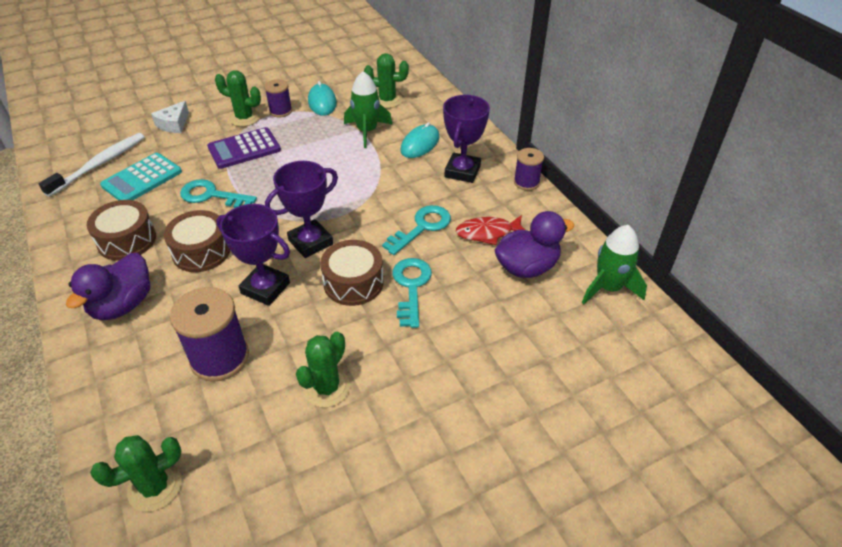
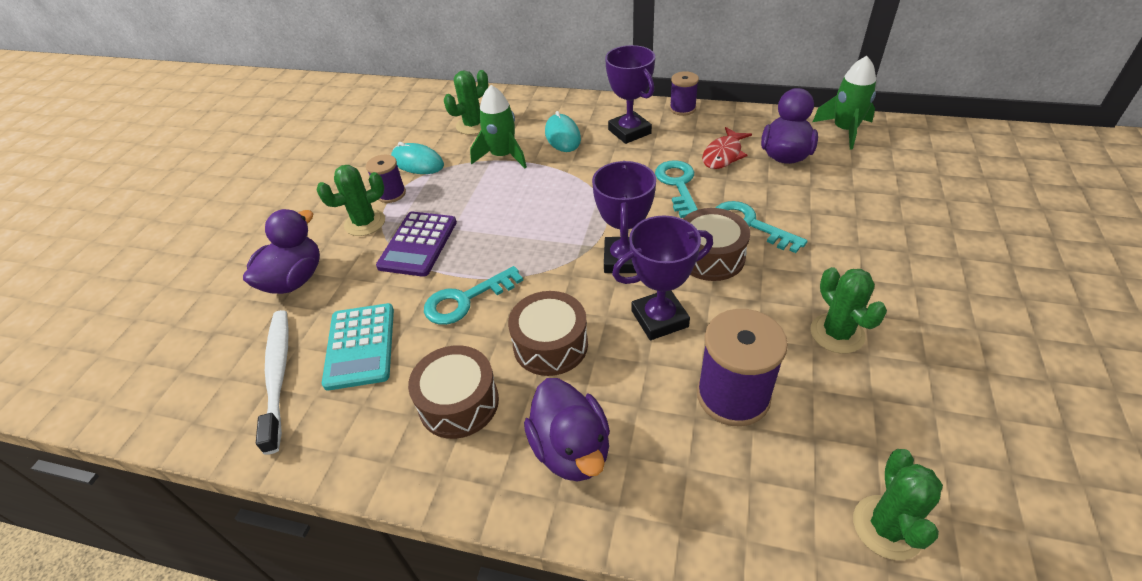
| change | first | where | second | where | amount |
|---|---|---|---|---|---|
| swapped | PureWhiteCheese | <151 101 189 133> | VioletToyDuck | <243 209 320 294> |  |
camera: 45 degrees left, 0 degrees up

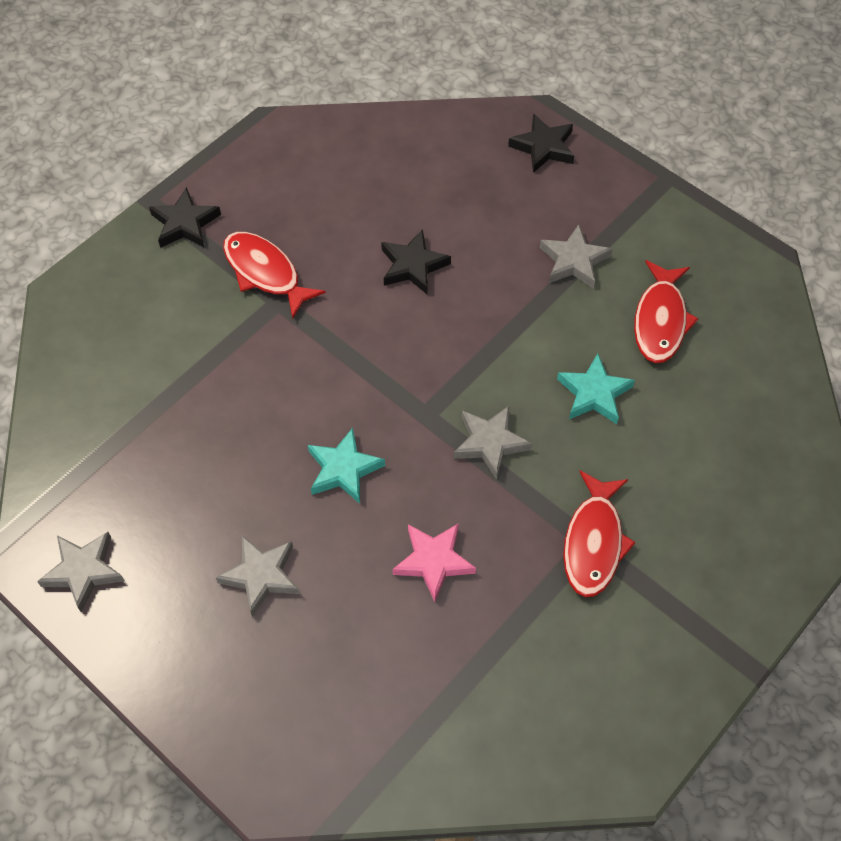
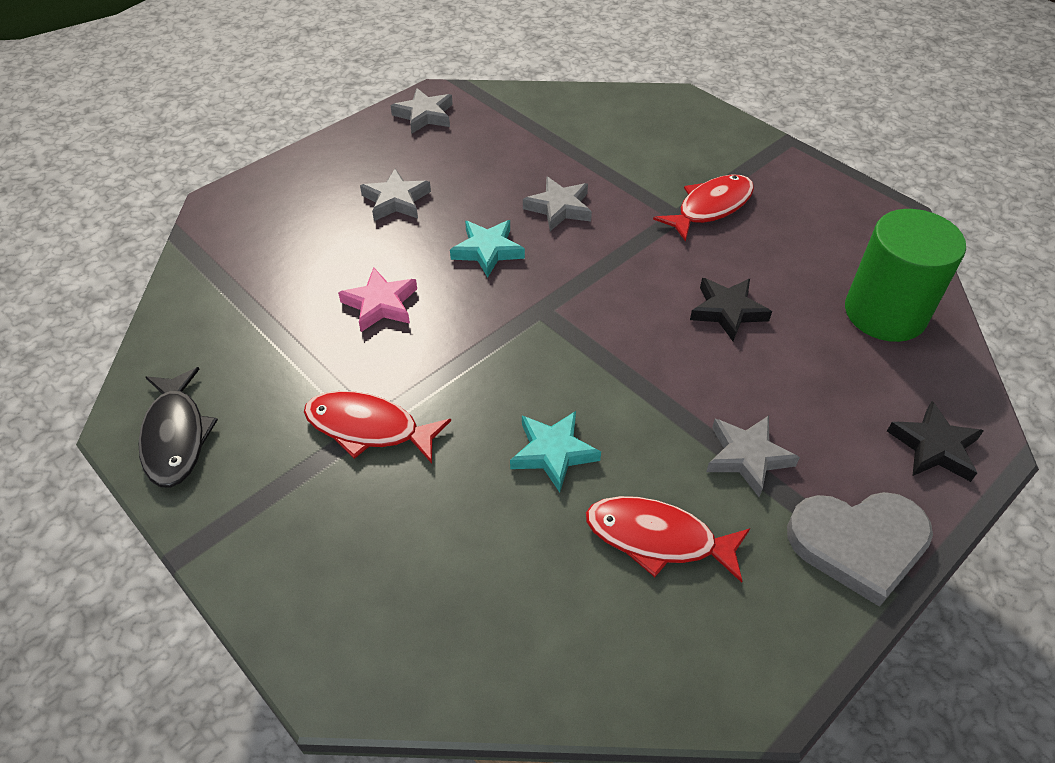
| change | first | where | second | where | amount |
|---|---|---|---|---|---|
| new |  |  | JetBlackFishFigure | <138 367 218 488> |  |
| shifted | AshGreyStarShape | <453 405 532 479> |  | <523 176 592 231> |  |
| new |  |  | AshGreyHeart | <787 492 933 607> |  |
| new |  |  | EmeraldSolidCylinder | <845 209 966 342> |  |
| gone | JetBlackStarShape | <149 187 221 248> |  |  |  |
camera: 95 degrees right, 10 degrees down

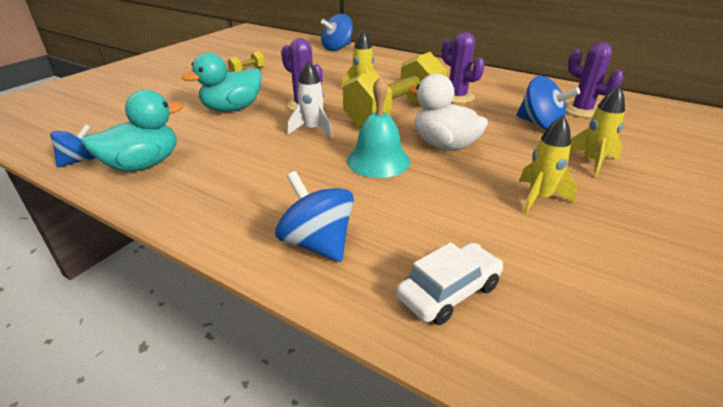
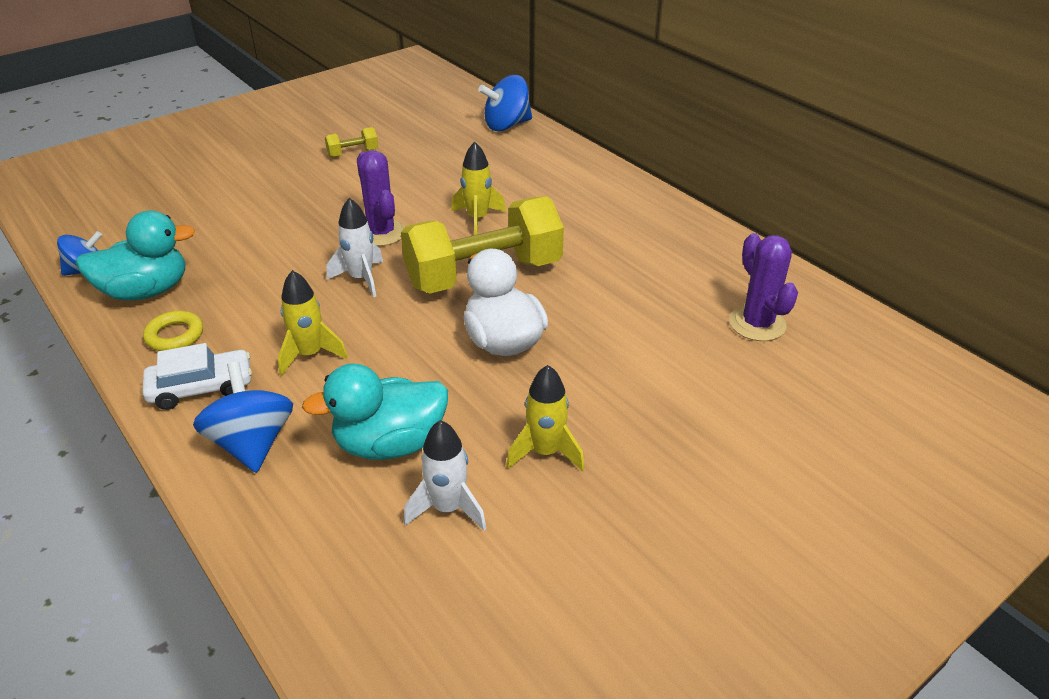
| change | first | where | second | where | amount |
|---|---|---|---|---|---|
| new |  |  | YellowTorus | <143 311 203 351> |  |
| shifted | PureWhiteCar | <396 242 503 325> |  | <143 343 252 410> |  |
| shifted | YellowSpaceship | <570 85 625 177> |  | <278 270 348 376> |  |
| shifted | AquaToyDuck | <182 52 262 112> |  | <302 363 448 460> |  |
| new |  |  | PureWhiteSpaceship | <404 420 486 531> |  |
| gone | AquaHandBell | <347 76 410 178> |  |  |  |
| gone | VioletCactus | <441 32 485 103> |  |  |  |
| gone | RoyalBlueToyTop | <516 76 580 130> |  |  |  |
camera: 20 degrees right, 5 degrees up

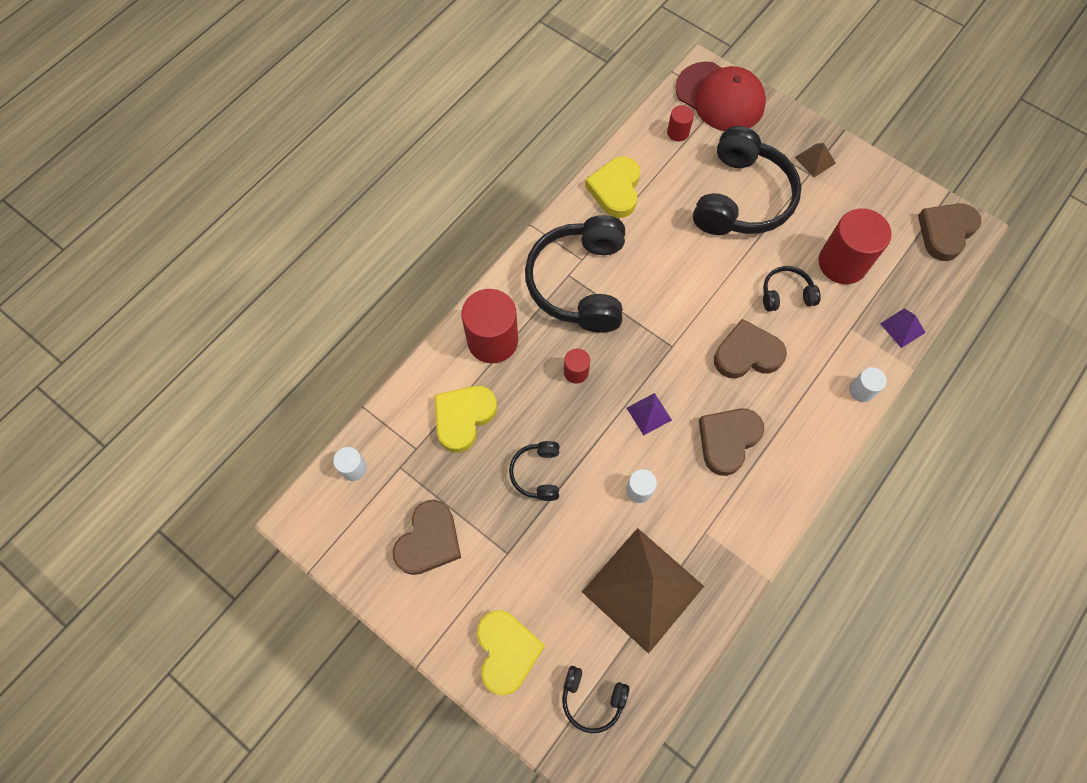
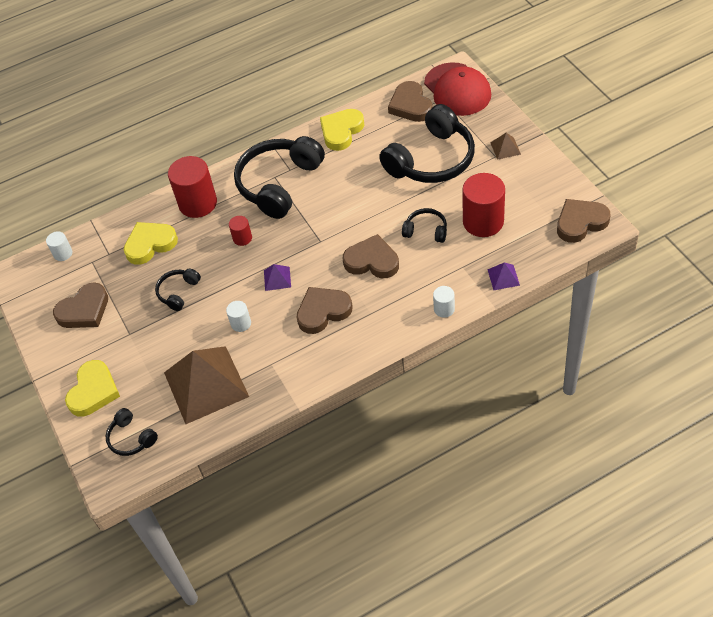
| change | first | where | second | where | amount |
|---|---|---|---|---|---|
| swapped | ScarletSolidCylinder | <667 105 694 141> | DarkBrownHeart | <388 81 432 122> |  |
camera: 30 degrees right, 15 degrees down

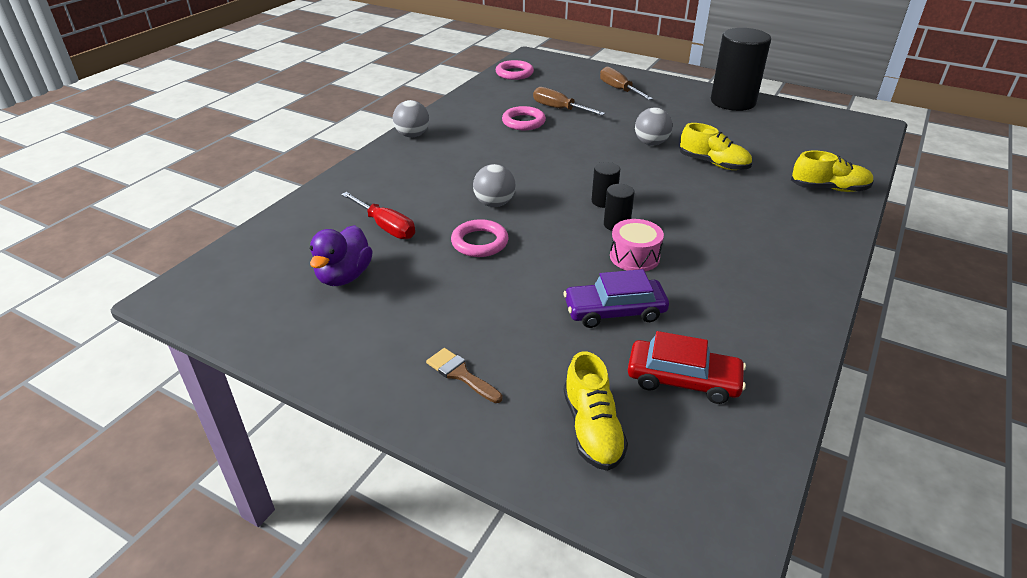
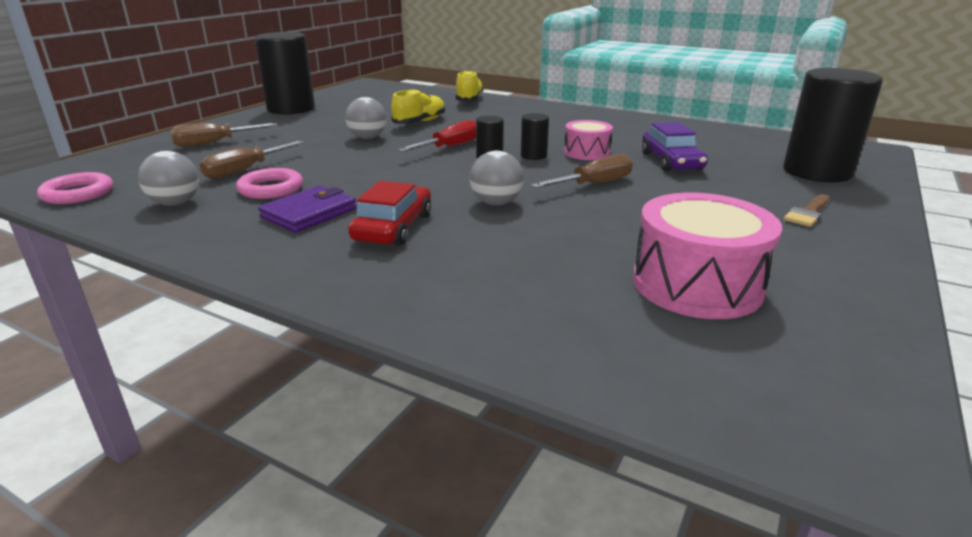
| change | first | where | second | where | amount |
|---|---|---|---|---|---|
| shifted | AshGreySphere | <393 100 429 138> |  | <138 151 199 206> |  |
| new |  |  | VioletBillfold | <258 185 357 233> |  |
| shifted | ScarletCar | <628 331 746 404> |  | <348 181 431 246> |  |
| shifted | ScarletScrewdriver | <341 192 415 239> |  | <398 120 476 152> |  |
| new |  |  | DarkBrownScrewdriver | <531 154 633 188> |  |
| swapped | VioletToyDuck | <310 225 373 286> | RosySnareDrum | <633 193 782 319> |  |
| swapped | YellowShoe | <564 351 628 471> | JetBlackSolidCylinder | <783 68 883 182> |  |
| gone | RosyTorus | <451 219 509 257> |  |  |  |
camera: 90 degrees left, 10 degrees down

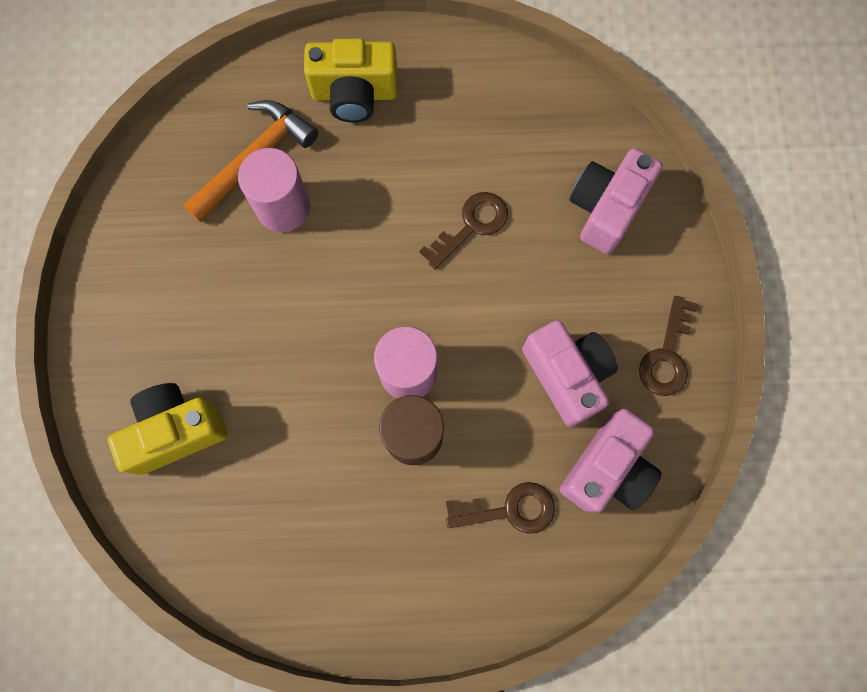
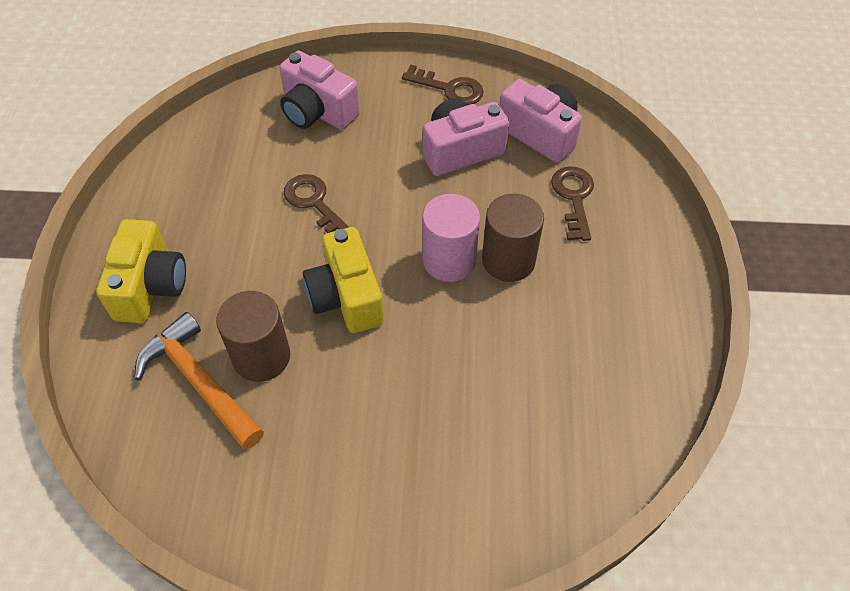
| change | first | where | second | where | amount |
|---|---|---|---|---|---|
| repainted | RosySolidCylinder | <238 148 310 232> | DarkBrownSolidCylinder | <216 291 290 382> |  |
| shifted | YellowCamera | <108 383 228 475> |  | <303 227 384 333> |  |
camera: 85 degrees left, 20 degrees down

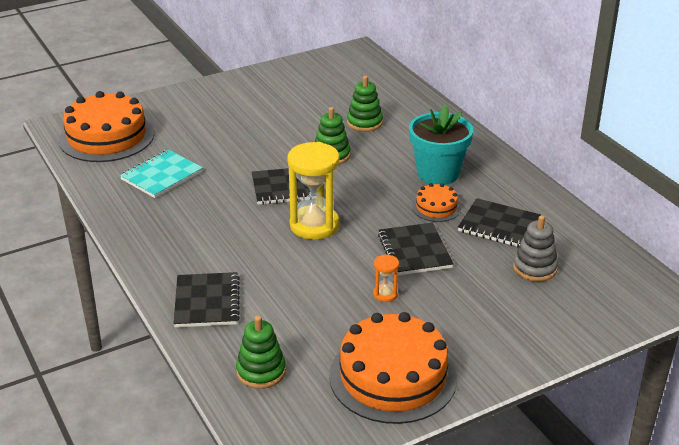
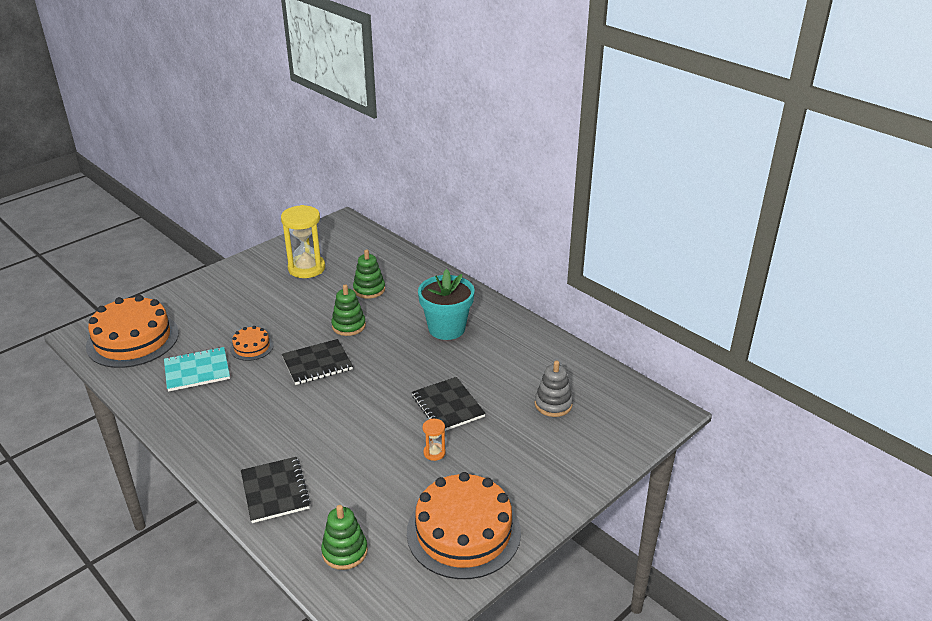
| change | first | where | second | where | amount |
|---|---|---|---|---|---|
| rotated | AquaExerciseBook | <120 150 203 198> |  | <164 347 230 392> | 45 degrees clockwise |
| shifted | OrangeLayerCake | <412 183 461 222> |  | <230 326 274 361> |  |
| shifted | YellowSandglass | <287 142 340 240> |  | <281 205 325 278> |  |
| gone | JetBlackExerciseBook | <458 198 541 247> |  |  |  |
camera: 15 degrees left, 0 degrees up

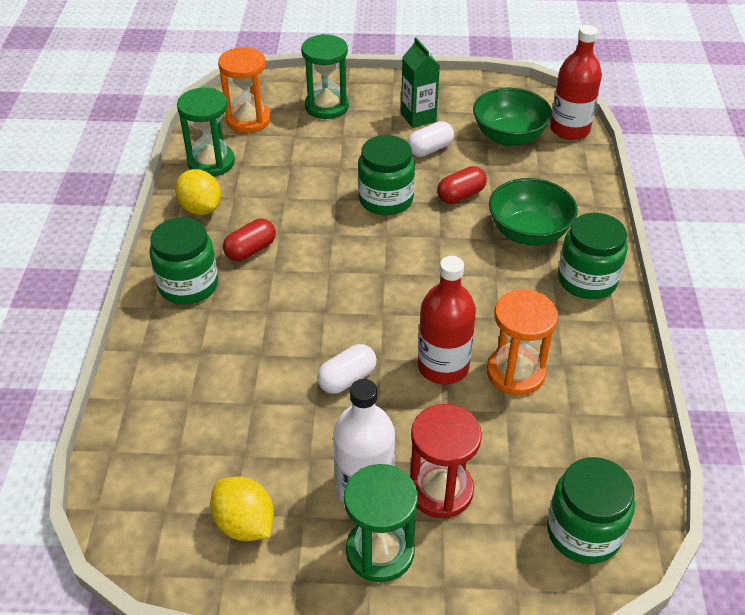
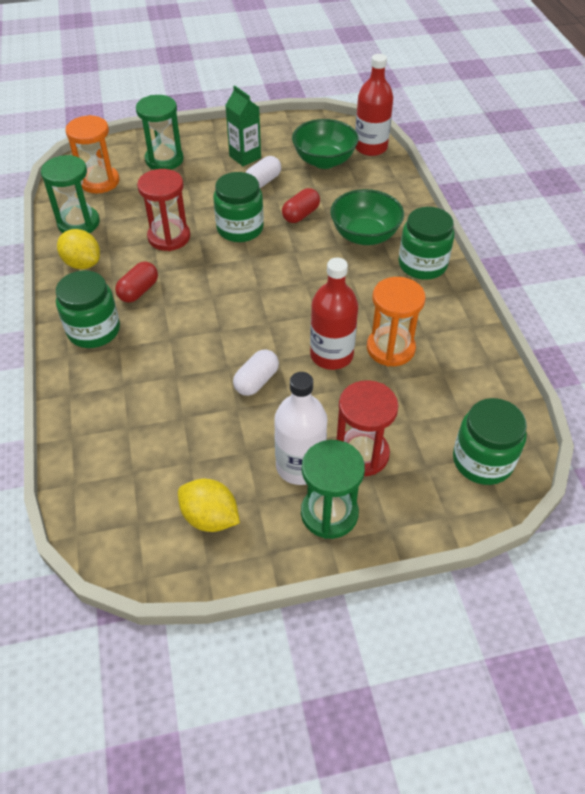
| change | first | where | second | where | amount |
|---|---|---|---|---|---|
| new |  |  | ScarletSandglass | <137 169 190 251> |  |
camera: 15 degrees left, 5 degrees up

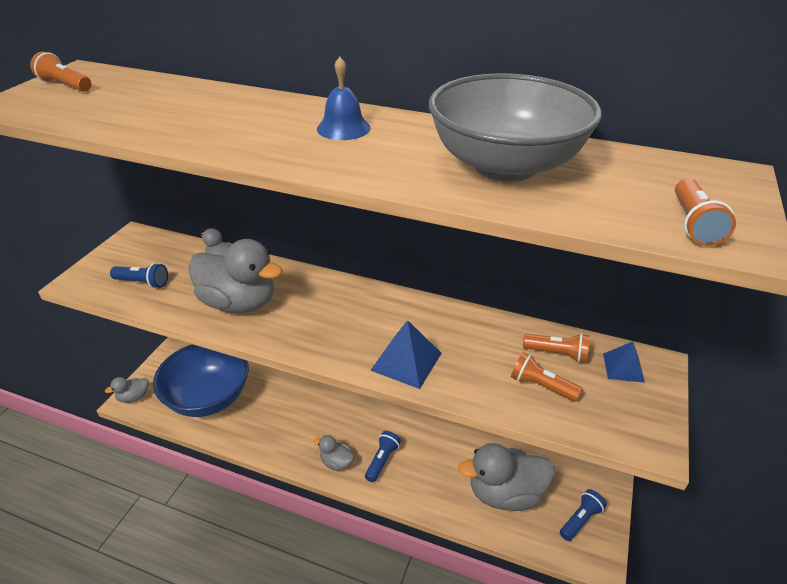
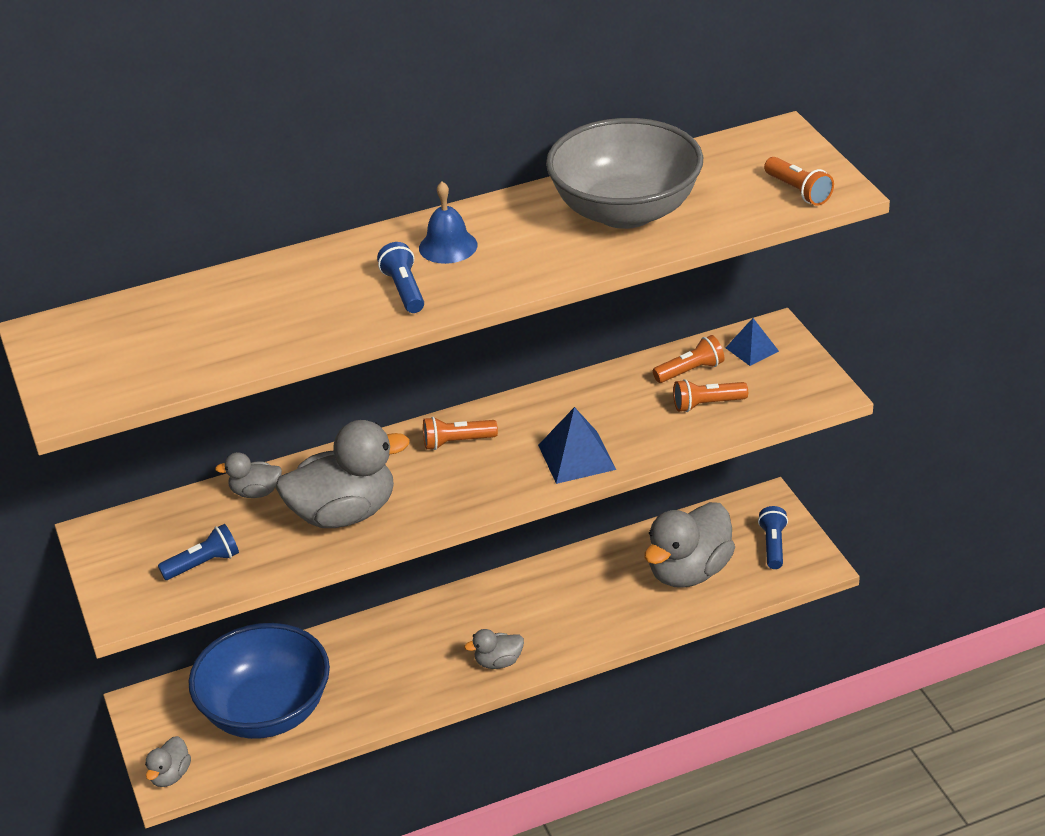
| change | first | where | second | where | amount |
|---|---|---|---|---|---|
| shifted | RoyalBluePocketTorch | <365 431 401 482> |  | <377 242 424 313> |  |
| shifted | OrangePocketTorch | <30 52 91 92> |  | <423 417 498 450> |  |
camera: 40 degrees left, 0 degrees up

